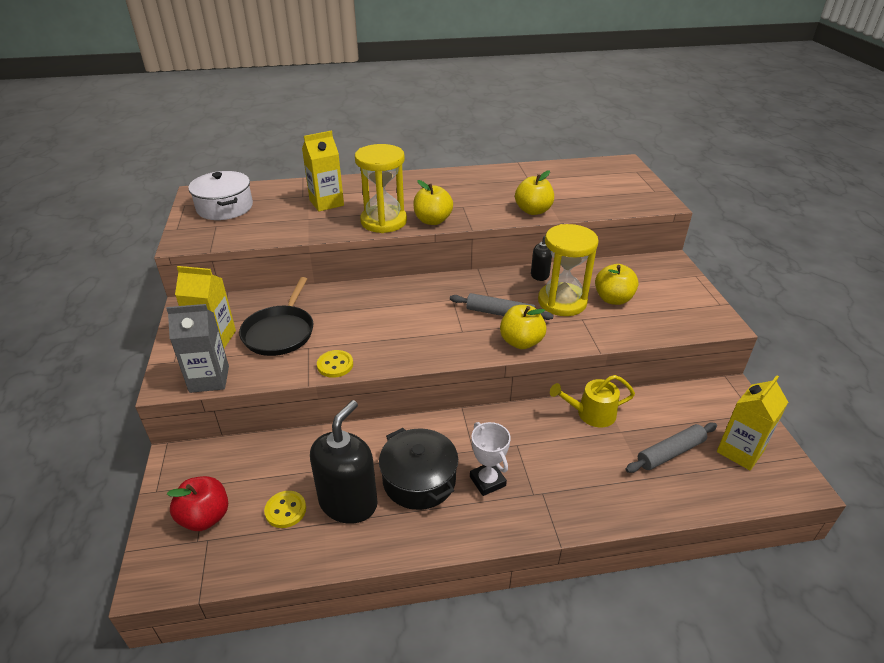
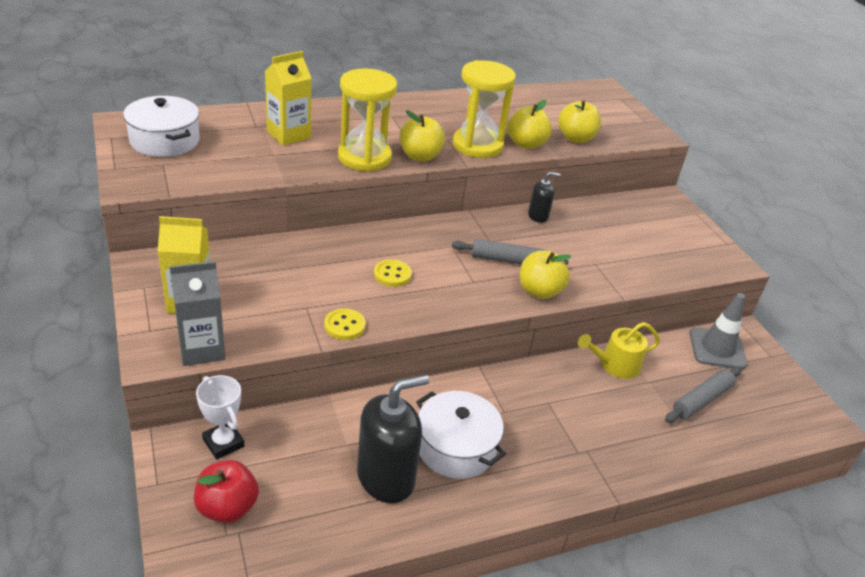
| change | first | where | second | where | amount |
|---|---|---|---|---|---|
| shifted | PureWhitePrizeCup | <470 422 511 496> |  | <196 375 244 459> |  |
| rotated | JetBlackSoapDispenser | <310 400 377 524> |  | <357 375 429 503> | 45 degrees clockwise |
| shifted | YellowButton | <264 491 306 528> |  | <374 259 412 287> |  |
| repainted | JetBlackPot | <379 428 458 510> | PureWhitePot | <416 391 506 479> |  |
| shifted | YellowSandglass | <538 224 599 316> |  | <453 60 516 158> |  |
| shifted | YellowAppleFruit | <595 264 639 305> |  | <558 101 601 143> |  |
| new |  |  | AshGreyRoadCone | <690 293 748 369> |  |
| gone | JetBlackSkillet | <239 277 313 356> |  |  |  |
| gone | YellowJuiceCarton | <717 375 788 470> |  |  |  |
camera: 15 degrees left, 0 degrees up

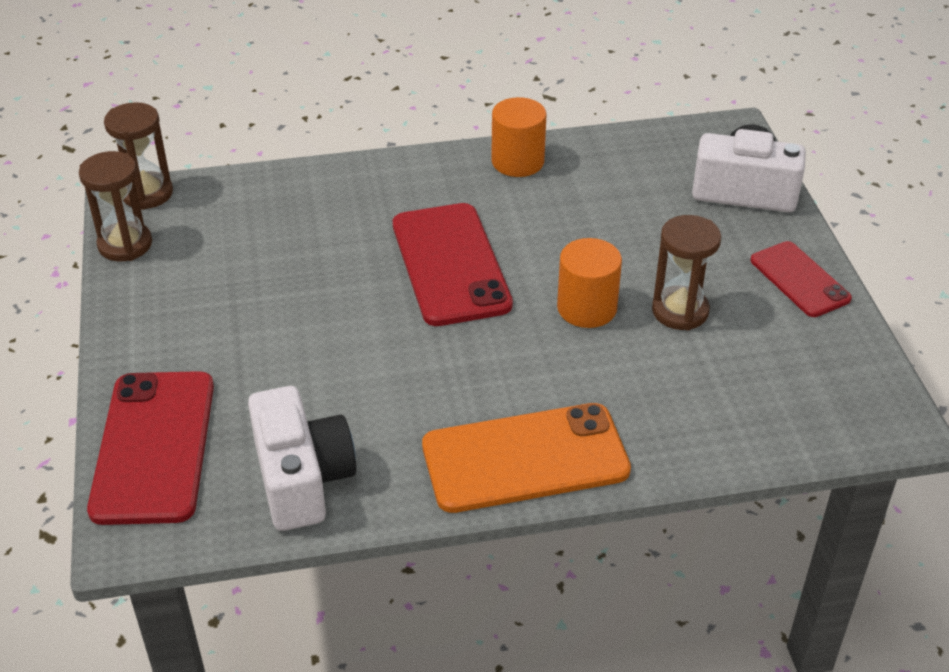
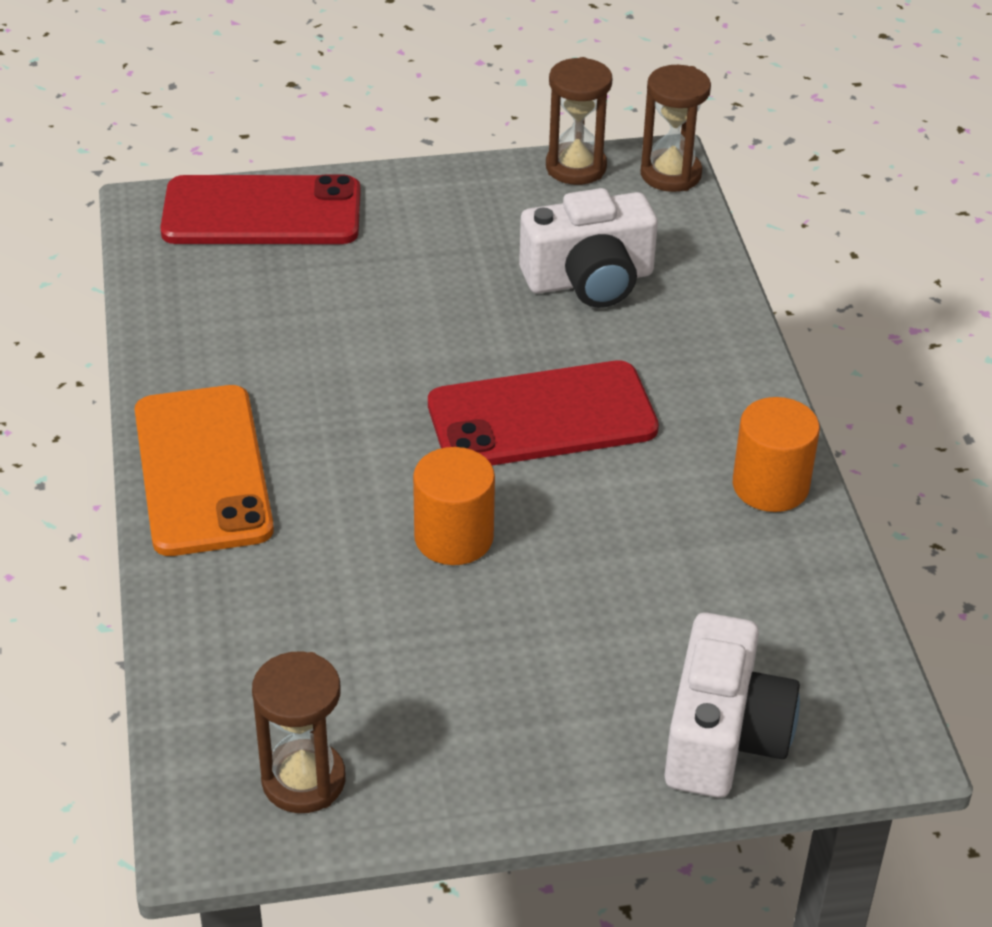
| change | first | where | second | where | amount |
|---|---|---|---|---|---|
| shifted | DarkBrownSandglass | <652 215 721 330> |  | <252 651 345 813> |  |
| shifted | PureWhiteCamera | <248 386 356 531> |  | <519 188 658 308> |  |
| gone | ScarletMobilePhone | <751 241 852 317> |  |  |  |
camera: 90 degrees right, 0 degrees up

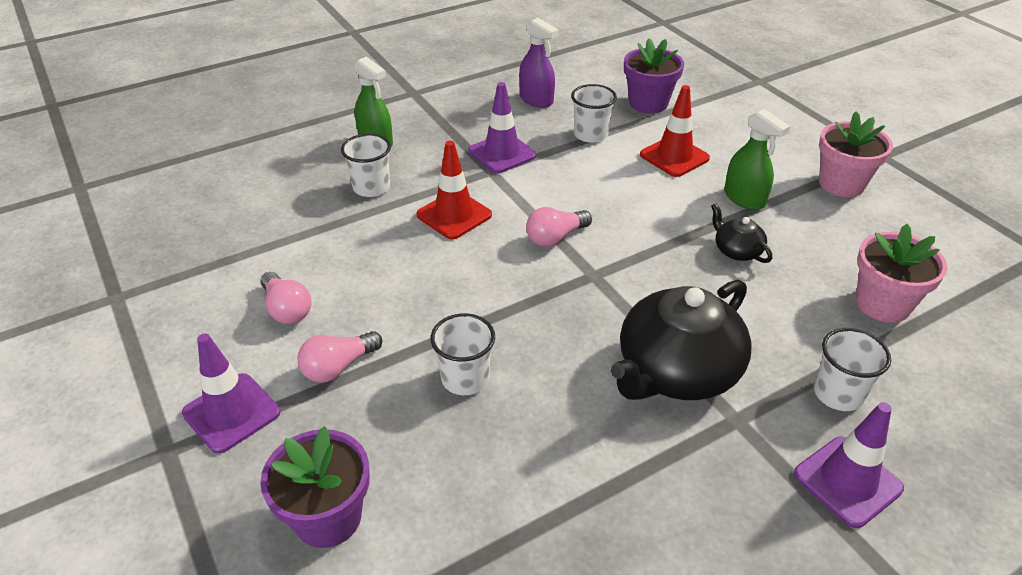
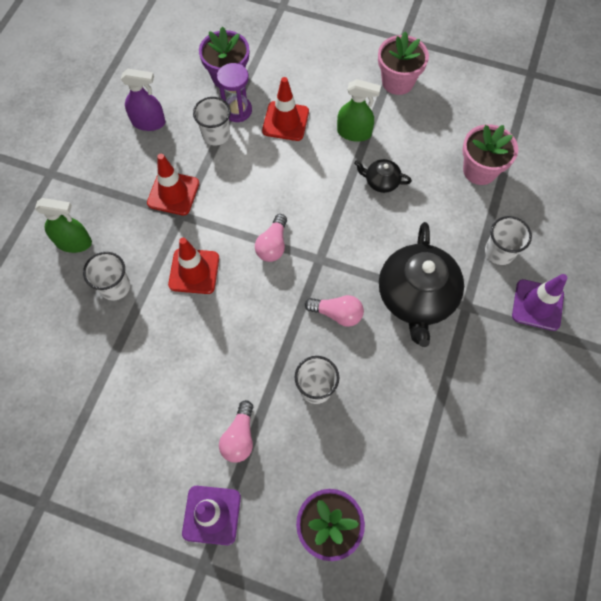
| change | first | where | second | where | amount |
|---|---|---|---|---|---|
| repainted | VioletRoadCone | <468 82 536 173> | ScarletRoadCone | <147 154 199 215> |  |
| new |  |  | VioletSandglass | <217 63 252 122> |  |
| shifted | RosyBulb | <260 272 312 324> |  | <305 295 364 327> |  |
camera: 40 degrees left, 25 degrees up

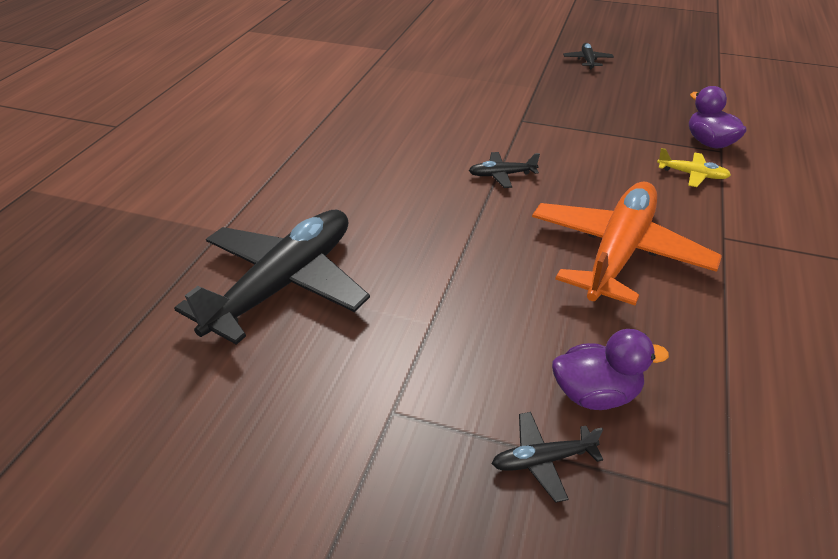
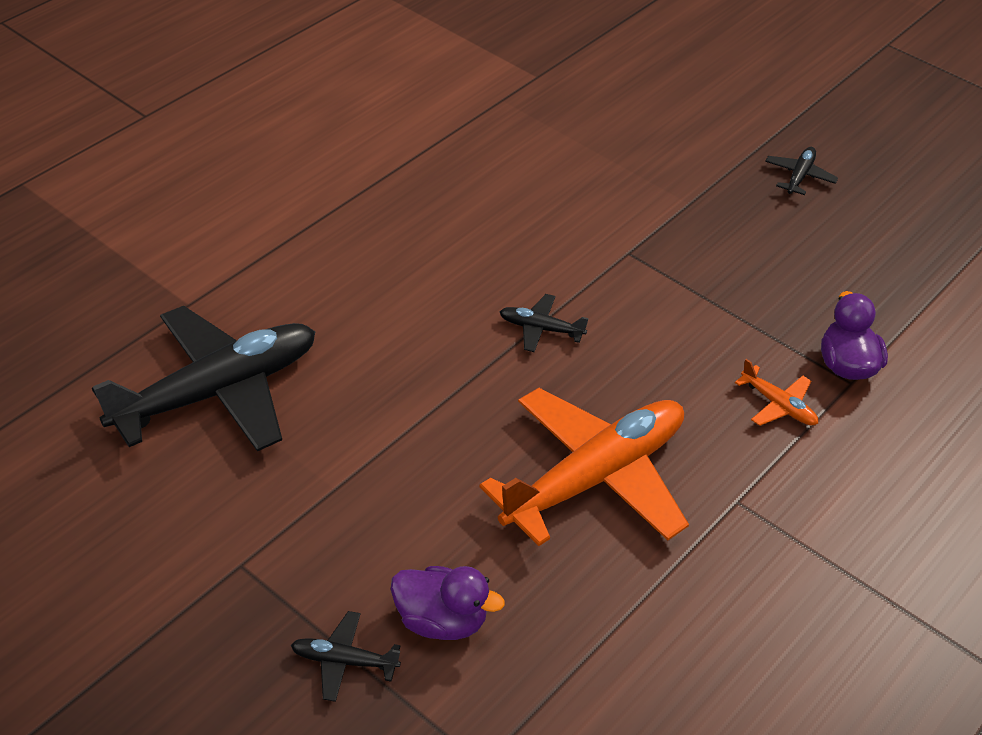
| change | first | where | second | where | amount |
|---|---|---|---|---|---|
| repainted | YellowToyPlane | <657 148 731 187> | OrangeToyPlane | <735 359 818 426> |  |
camera: 20 degrees right, 5 degrees up

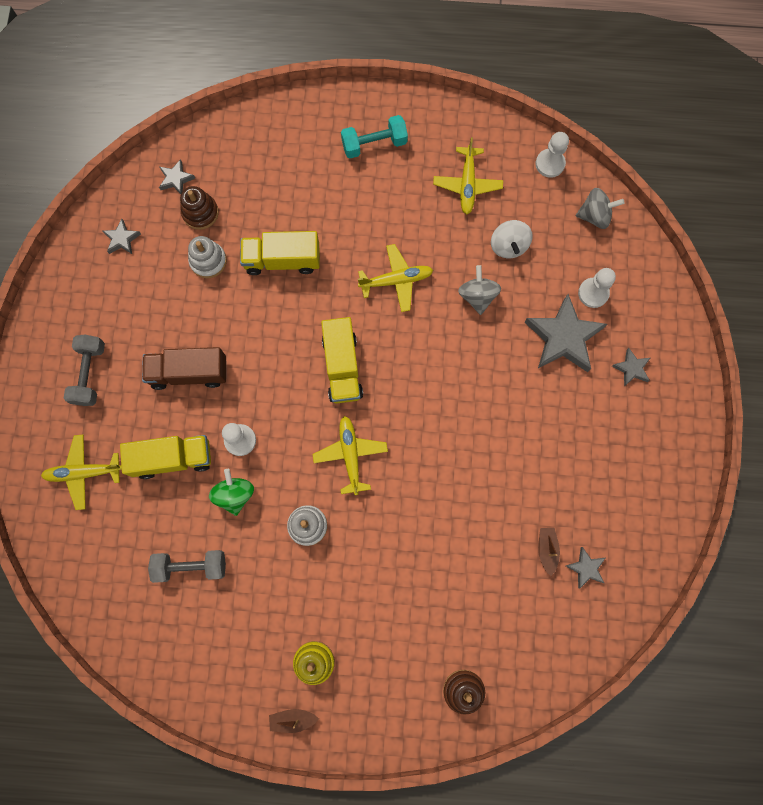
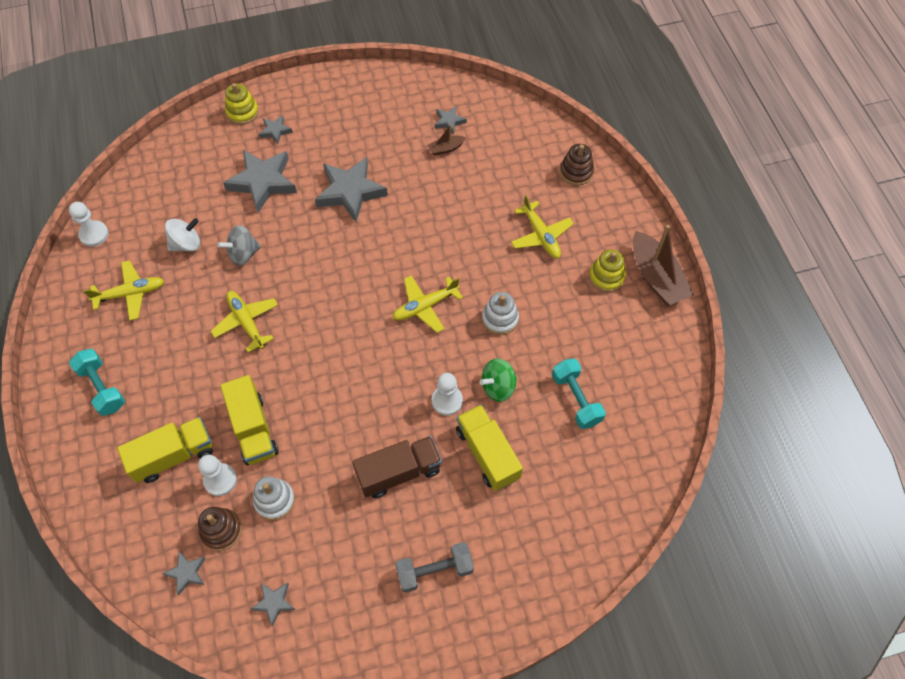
| change | first | where | second | where | amount |
|---|---|---|---|---|---|
| shifted | YellowToyTruck | <321 317 363 403> |  | <117 417 213 483> |  |
| shifted | PureWhiteChessPawn | <578 268 616 308> |  | <198 455 237 496> |  |
| new |  |  | YellowStackingRings | <225 83 259 125> |  |
| new |  |  | AshGreyStarShape | <315 157 388 222> |  |
| rotated | DarkBrownToyTruck | <142 347 226 390> |  | <352 436 442 498> | 90 degrees counterclockwise |
| shifted | YellowToyPlane | <41 435 122 510> |  | <511 195 574 258> |  |
| repainted | AshGreyFreeWeight | <148 550 226 583> | AquaFreeWeight | <552 359 606 429> |  |
| scaled | DarkBrownSailboat | <269 709 319 733> |  | <633 225 693 305> | x2.09 |
| gone | AshGreyToyTop | <576 188 625 229> |  |  |  |
camera: 110 degrees left, 15 degrees down

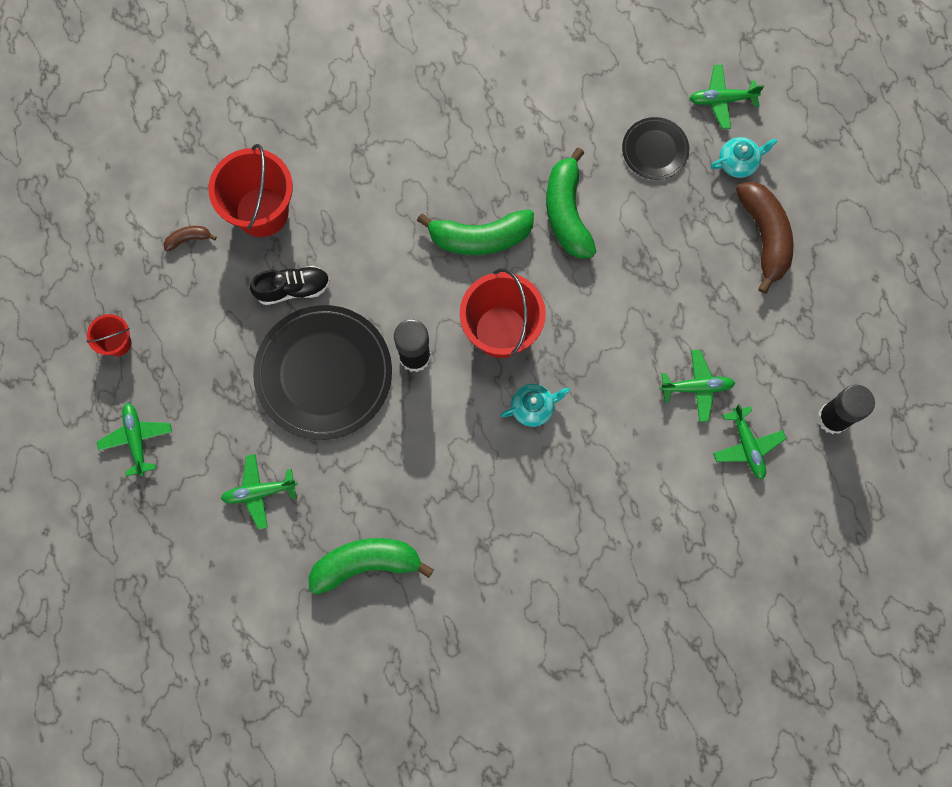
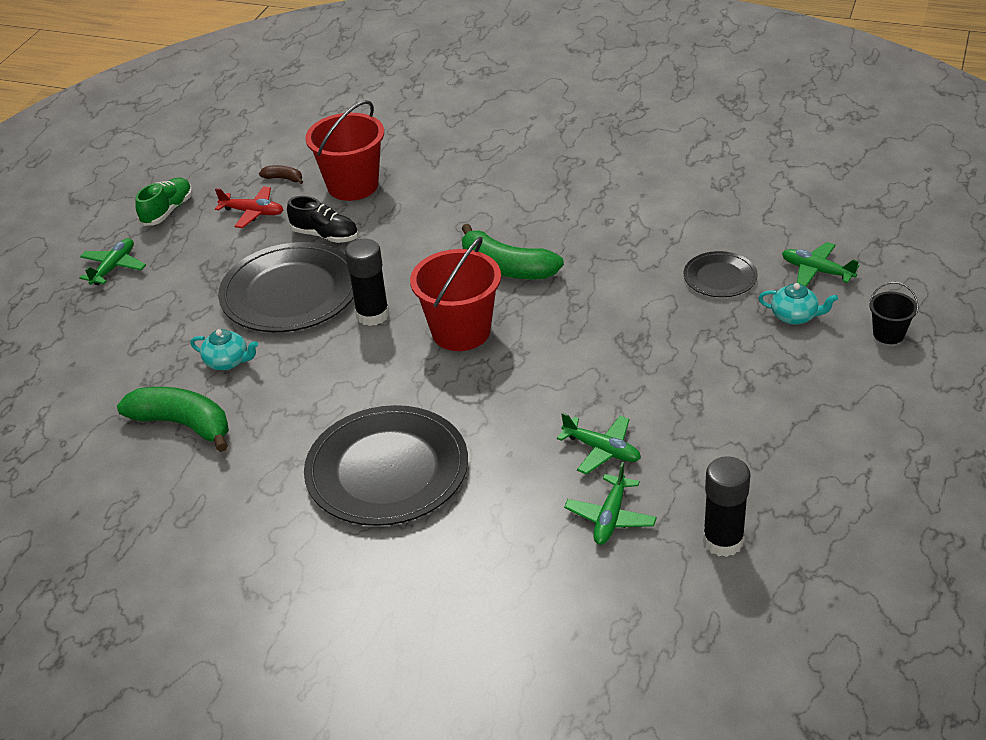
| change | first | where | second | where | amount |
|---|---|---|---|---|---|
| swapped | ScarletPail | <86 314 131 356> | EmeraldShoe | <135 178 192 226> |  |
| shifted | AquaTeaPot | <501 384 570 427> |  | <190 329 258 370> |  |
| new |  |  | ScarletToyPlane | <215 186 283 228> |  |
| new |  |  | JetBlackFlatDish | <304 405 468 526> |  |
| new |  |  | JetBlackPail | <870 282 919 344> |  |
| gone | EmeraldToyPlane | <221 454 298 530> |  |  |  |
| gone | EmeraldBananaFruit | <546 148 596 259> |  |  |  |
| gone | DarkBrownBananaFruit | <736 182 794 294> |  |  |  |
camera: 40 degrees right, 35 degrees down

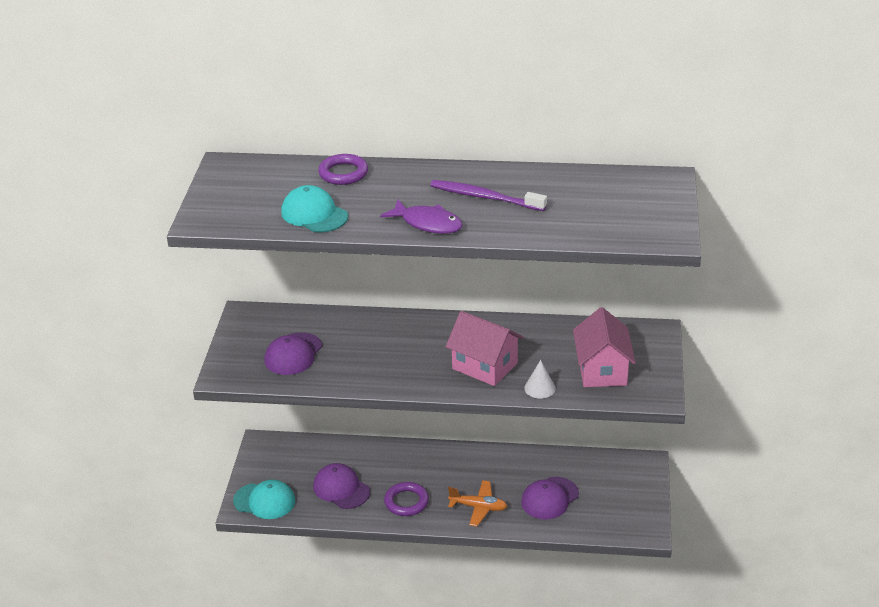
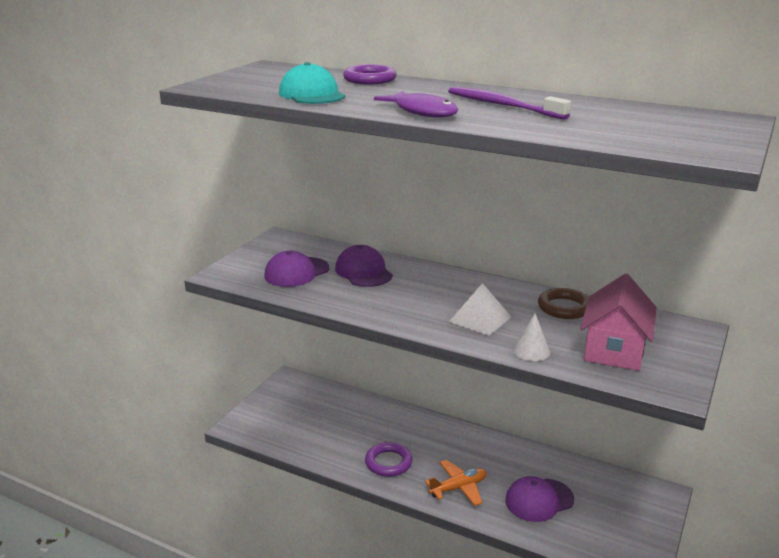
| change | first | where | second | where | amount |
|---|---|---|---|---|---|
| shifted | VioletCap | <313 463 370 509> |  | <335 245 393 287> |  |
| rotated | OrangeToyPlane | <448 480 507 526> |  | <425 460 486 506> | 60 degrees counterclockwise |
| swapped | RosyHouse | <446 311 524 386> | PureWhitePyramid | <449 283 511 336> |  |
| new |  |  | DarkBrownTorus | <538 288 589 319> |  |
| gone | AquaCap | <233 480 295 519> |  |  |  |
camera: 20 degrees right, 10 degrees down

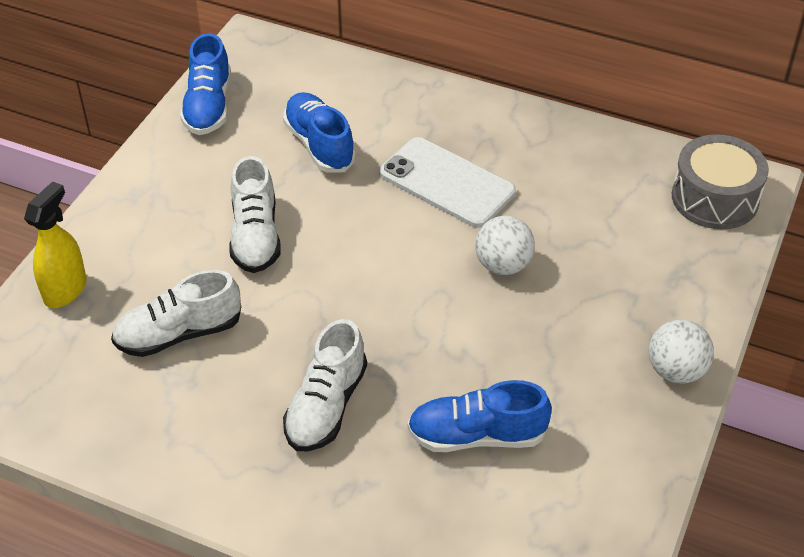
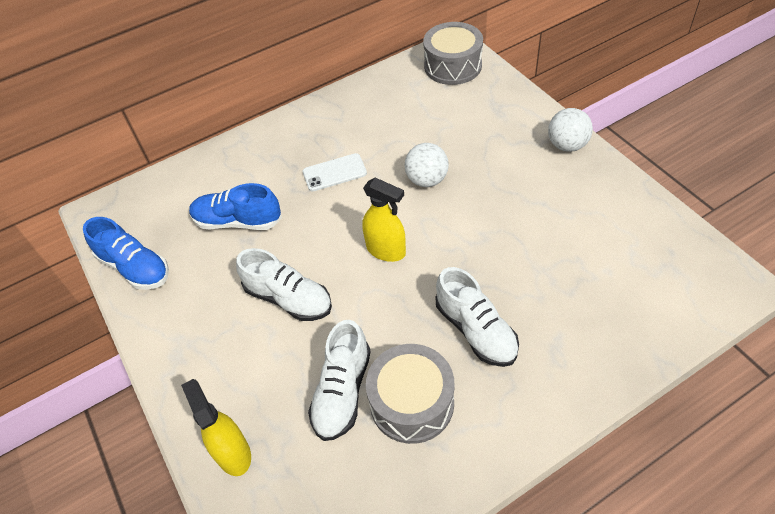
| change | first | where | second | where | amount |
|---|---|---|---|---|---|
| scaled | PureWhiteMobilePhone | <379 137 516 228> |  | <303 153 367 192> | x0.62 |
| new |  |  | YellowSprayCleaner | <362 178 406 262> |  |
| new |  |  | AshGreySnareDrum | <366 344 455 444> |  |
| gone | RoyalBlueShoe | <407 380 552 452> |  |  |  |
camera: 50 degrees left, 5 degrees up

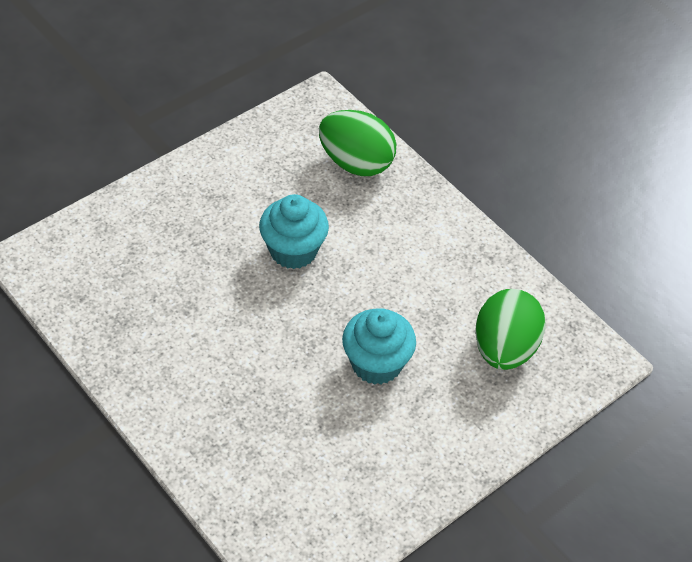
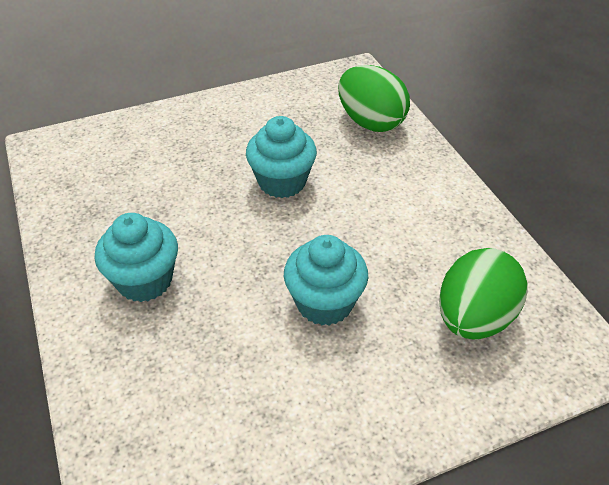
| change | first | where | second | where | amount |
|---|---|---|---|---|---|
| new |  |  | AquaFairyCake | <95 213 178 302> |  |
camera: 20 degrees right, 5 degrees down

